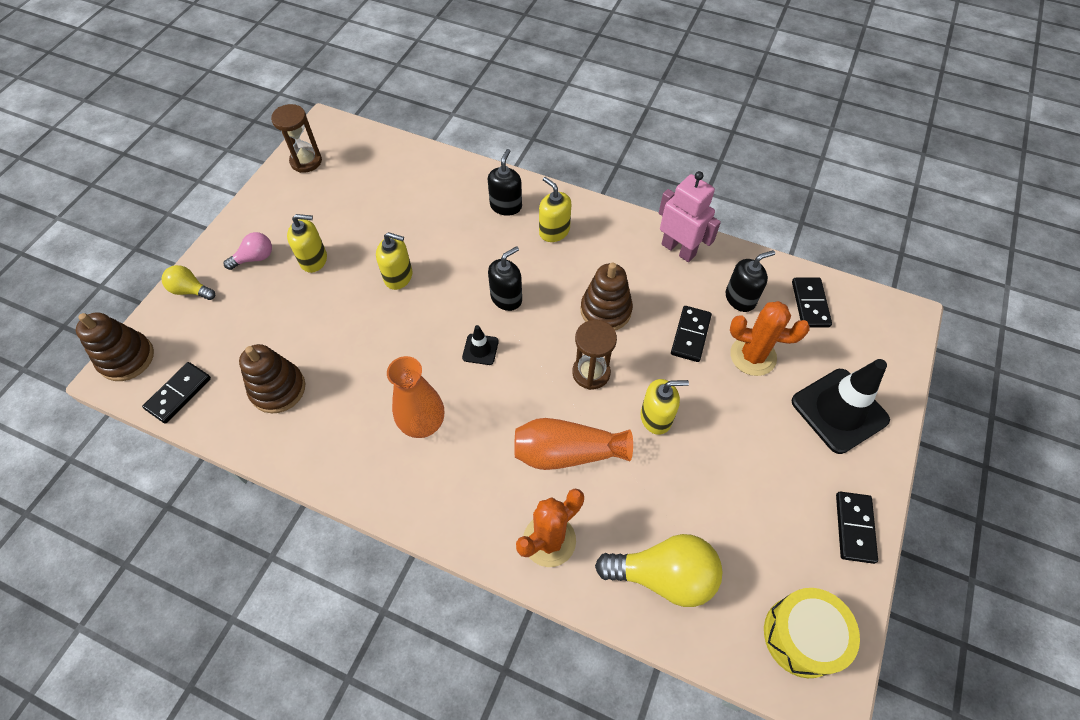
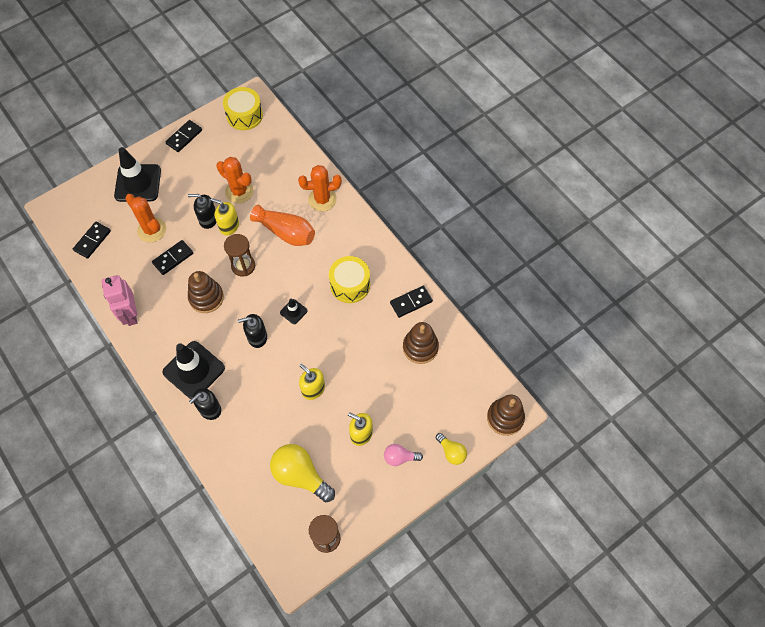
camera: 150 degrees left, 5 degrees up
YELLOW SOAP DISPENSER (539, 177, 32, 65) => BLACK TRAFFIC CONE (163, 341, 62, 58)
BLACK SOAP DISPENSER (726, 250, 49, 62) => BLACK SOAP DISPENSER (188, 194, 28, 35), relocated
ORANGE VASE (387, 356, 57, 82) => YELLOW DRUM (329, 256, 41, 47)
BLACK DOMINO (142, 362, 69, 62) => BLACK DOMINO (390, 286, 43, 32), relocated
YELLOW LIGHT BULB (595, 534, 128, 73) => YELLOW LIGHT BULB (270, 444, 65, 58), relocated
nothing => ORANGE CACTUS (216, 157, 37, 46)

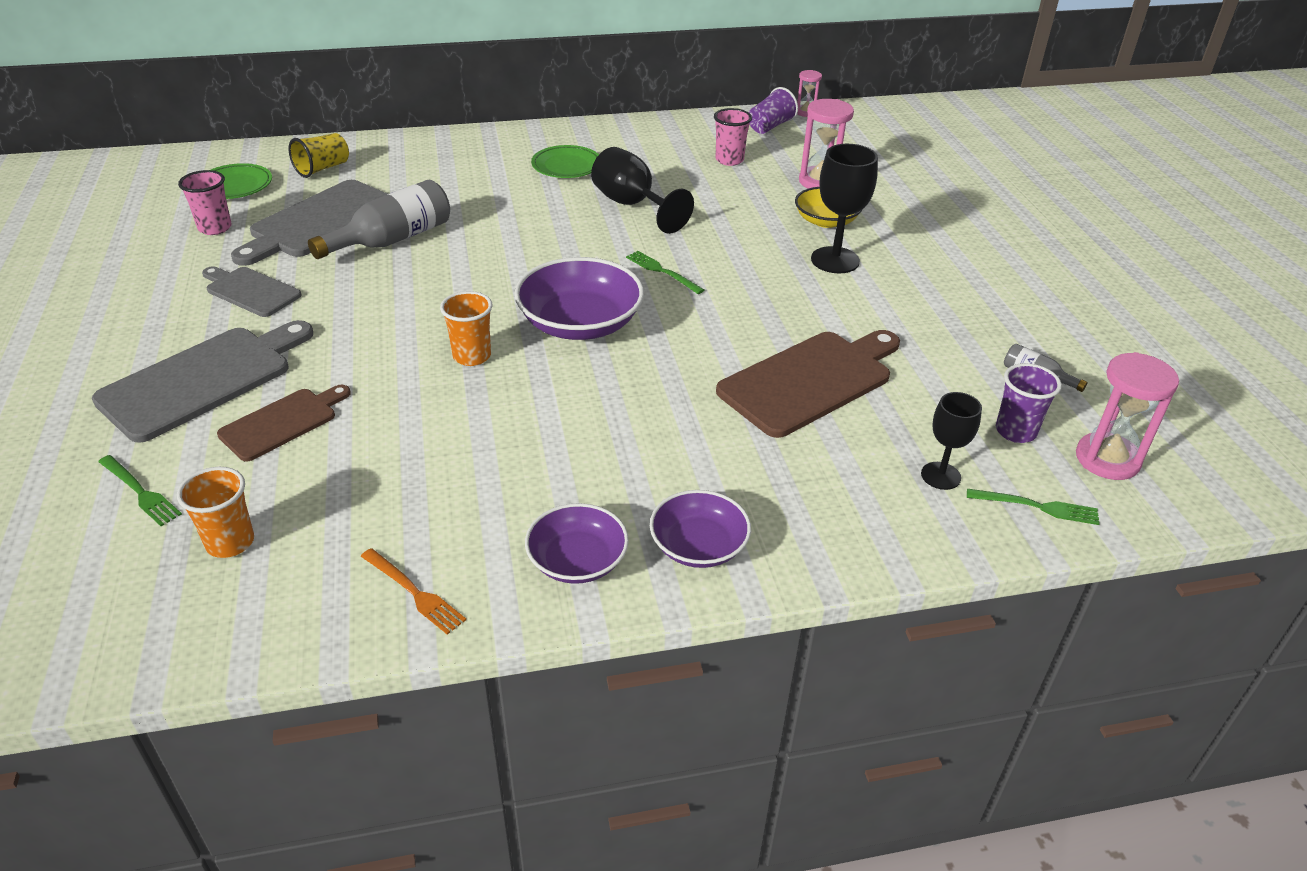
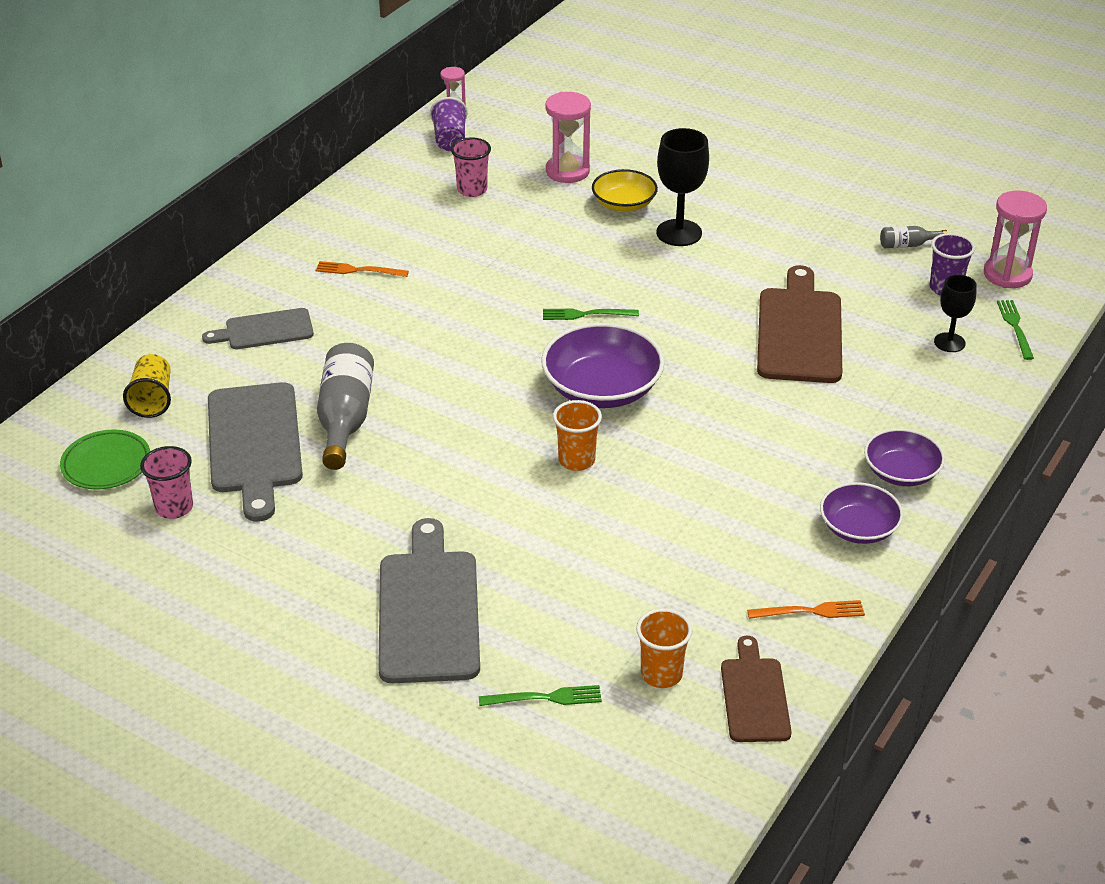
camera: 45 degrees left, 0 degrees up
GREEN PLATE (531, 145, 68, 33) => ORANGE FORK (315, 261, 94, 16)
BLACK GOBLET (591, 147, 103, 87) => nothing
GREY CUTTING BOARD (202, 266, 100, 51) => GREY CUTTING BOARD (202, 308, 112, 41), relocated
BROWN CUTTING BOARD (217, 385, 134, 77) => BROWN CUTTING BOARD (721, 636, 71, 106), relocated
GREEN FORK (967, 489, 133, 36) => GREEN FORK (997, 300, 37, 60), 60 degrees counterclockwise

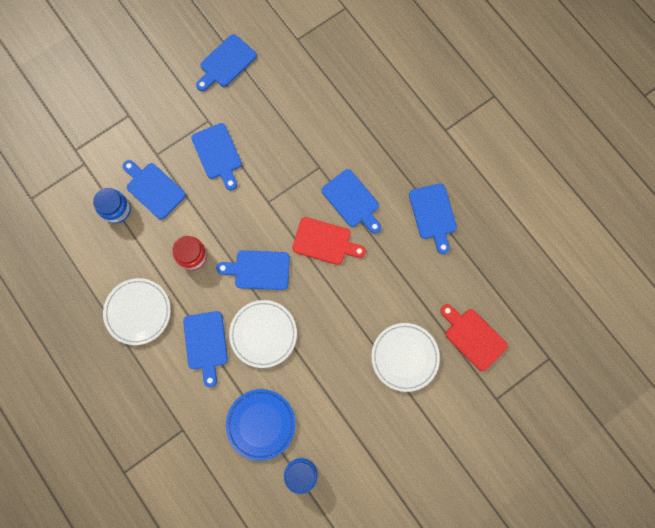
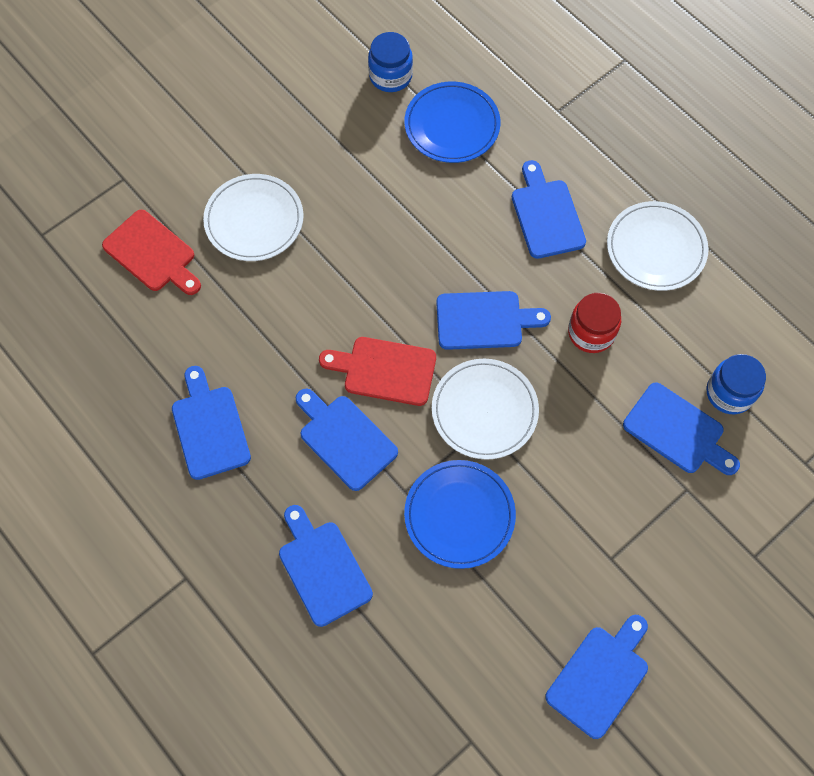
camera: 175 degrees right, 10 degrees down
BLUE CUTTING BOARD (191, 123, 51, 67) => BLUE CUTTING BOARD (279, 505, 94, 122), relocated
WHITE PLATE (229, 300, 68, 68) => WHITE PLATE (432, 359, 107, 101), relocated
nothing => BLUE PLATE (404, 460, 112, 109)

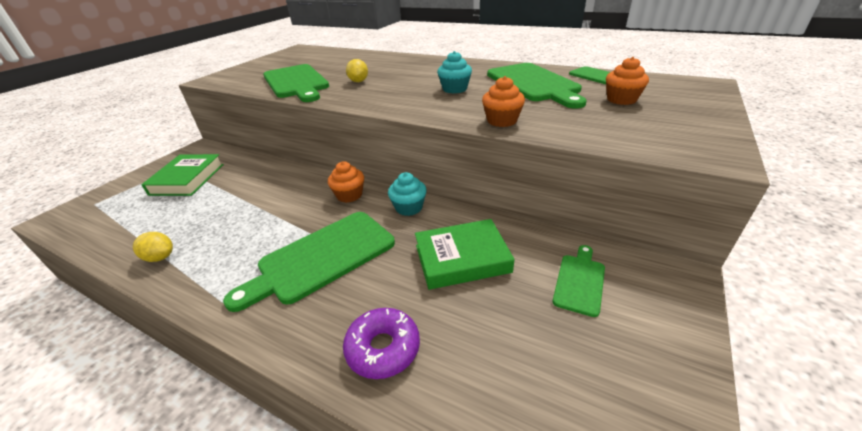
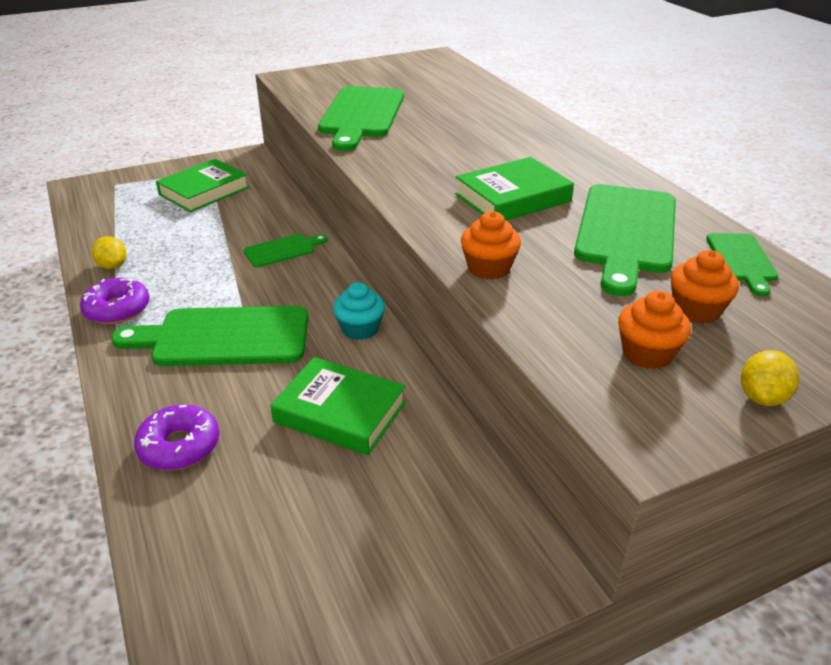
camera: 35 degrees right, 0 degrees up
TURQUOISE CUPCAKE (437, 51, 35, 43) => GREEN BOOK (455, 157, 119, 64)
YELLOW LEMON (346, 59, 22, 23) => YELLOW LEMON (741, 350, 58, 56), relocated
ORANGE CUPCAKE (328, 162, 36, 41) => ORANGE CUPCAKE (618, 291, 73, 78), relocated
GREEN CUTTING BOARD (553, 245, 52, 72) => GREEN CUTTING BOARD (244, 234, 83, 33), relocated
nothing => PURPLE DONUT (80, 277, 70, 47)

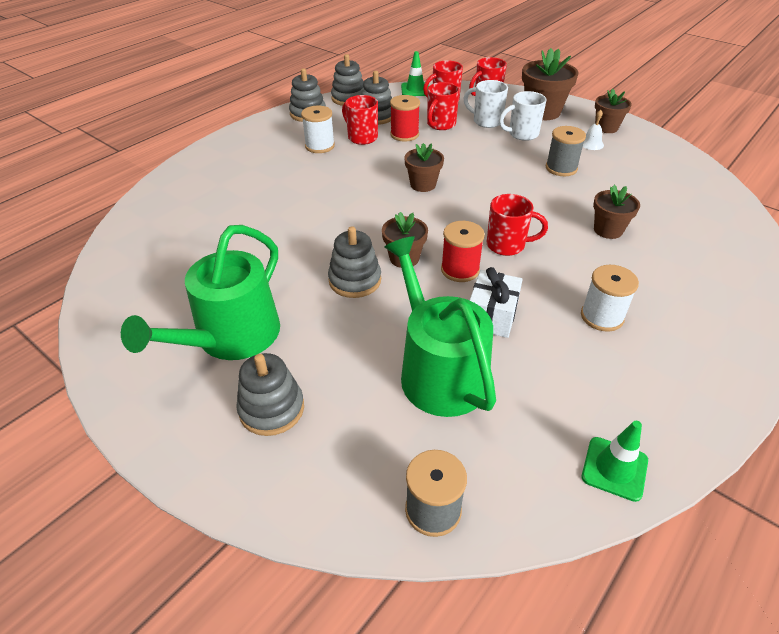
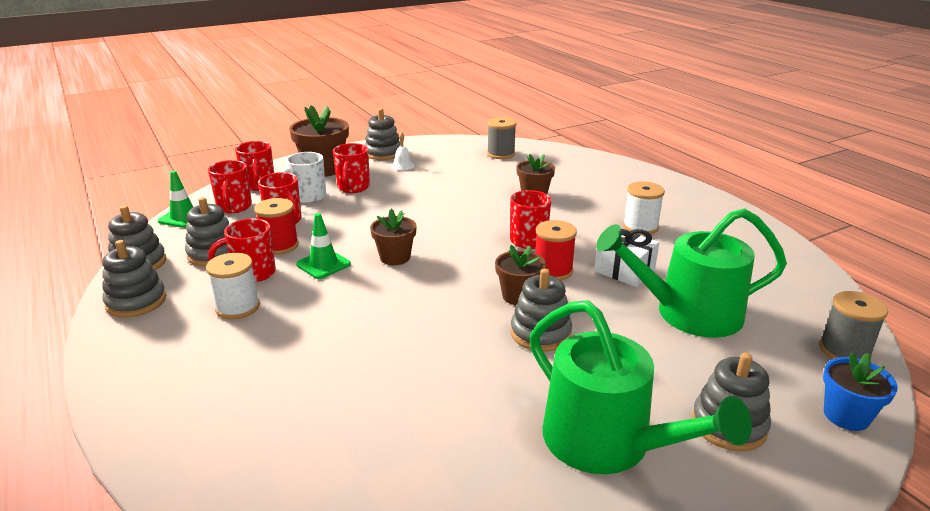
camera: 70 degrees left, 15 degrees down
BROWN FLOWER POT (595, 89, 37, 44) => GREY STACKING TOY (364, 108, 37, 52)
WHITE MUG (499, 91, 48, 50) => RED MUG (333, 143, 37, 50)
GREY SPOOL (546, 126, 40, 50) => GREY SPOOL (487, 117, 29, 42), relocated
GREEN TRAFFIC CONE (582, 421, 66, 81) => GREEN TRAFFIC CONE (296, 213, 55, 66), relocated
nothing => BLUE FLOWER POT (823, 352, 75, 79)

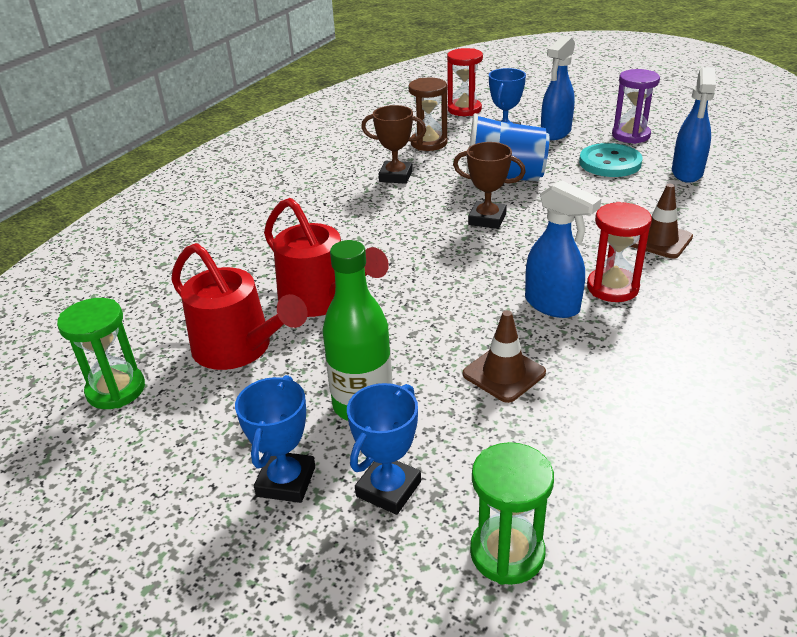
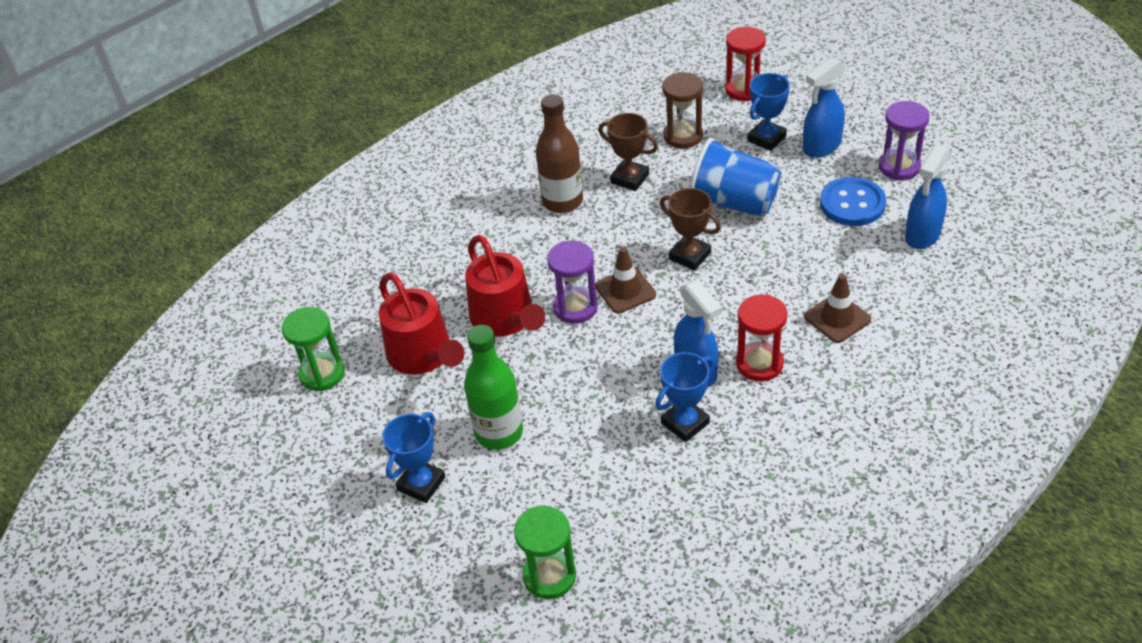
camera: 20 degrees right, 10 degrees up
TURQUOISE BUTTON (579, 143, 64, 34) => BLUE BUTTON (820, 177, 66, 49)
BROWN TRAFFIC CONE (463, 310, 83, 93) => BROWN TRAFFIC CONE (595, 247, 61, 66), relocated
BLUE TROPHY (347, 383, 74, 132) => BLUE TROPHY (655, 352, 59, 90), relocated
nothing => BROWN BOTTLE (536, 94, 47, 119)
nothing => PURPLE HOURGLASS (547, 240, 51, 84)

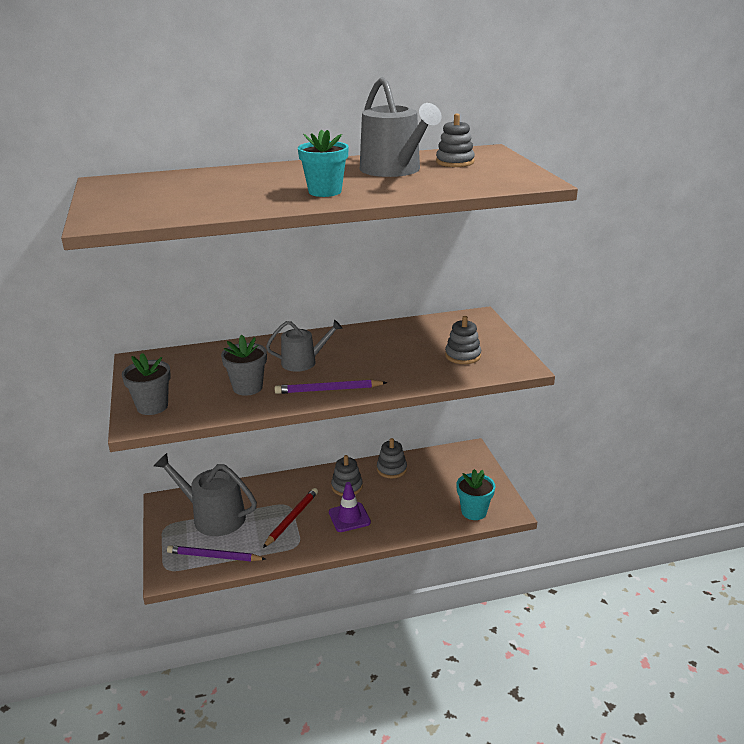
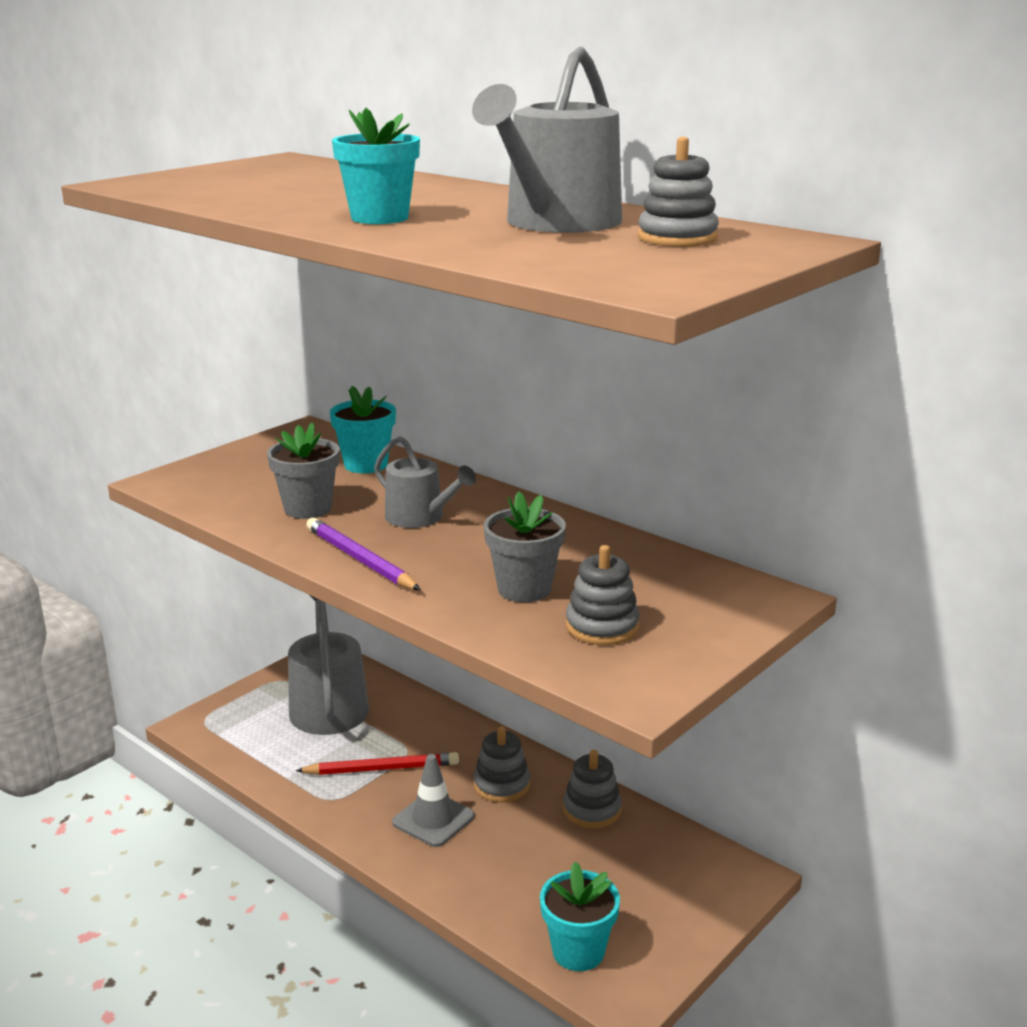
camera: 55 degrees right, 5 degrees down
GREY FLOWER POT (122, 353, 49, 62) => GREY FLOWER POT (484, 492, 82, 110), relocated
PURPLE TRAFFIC CONE (329, 482, 42, 50) => GREY TRAFFIC CONE (392, 754, 82, 93)
PURPLE PENCIL (167, 545, 99, 16) => nothing
nothing => TURQUOISE FLOWER POT (330, 386, 66, 87)

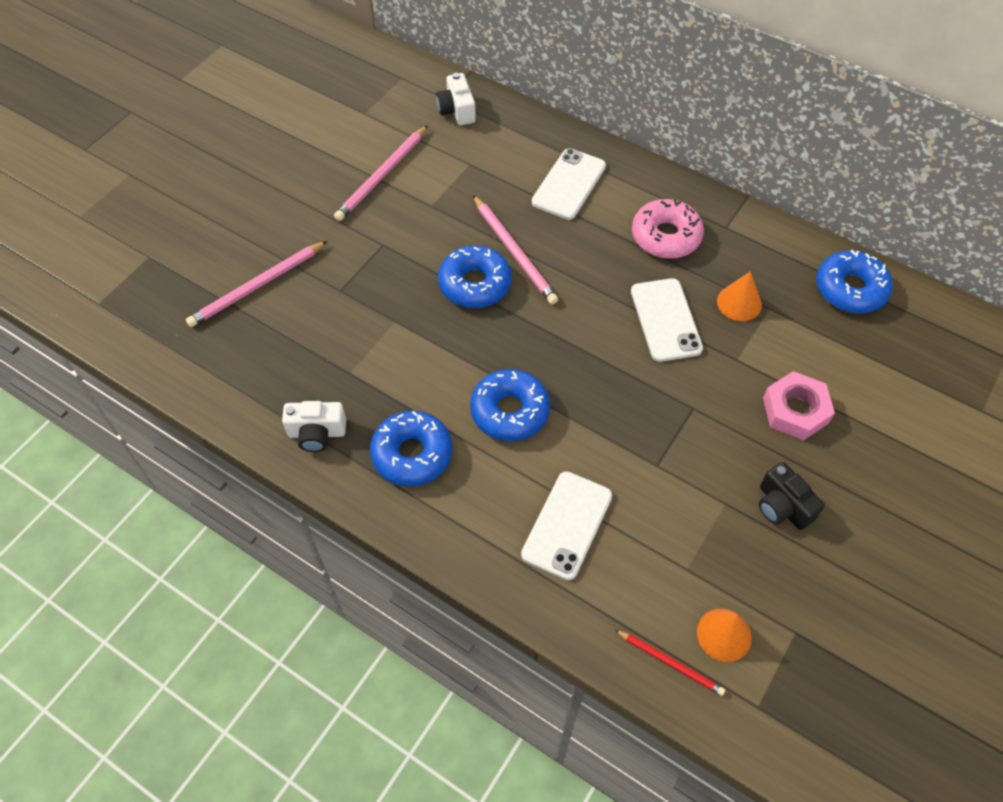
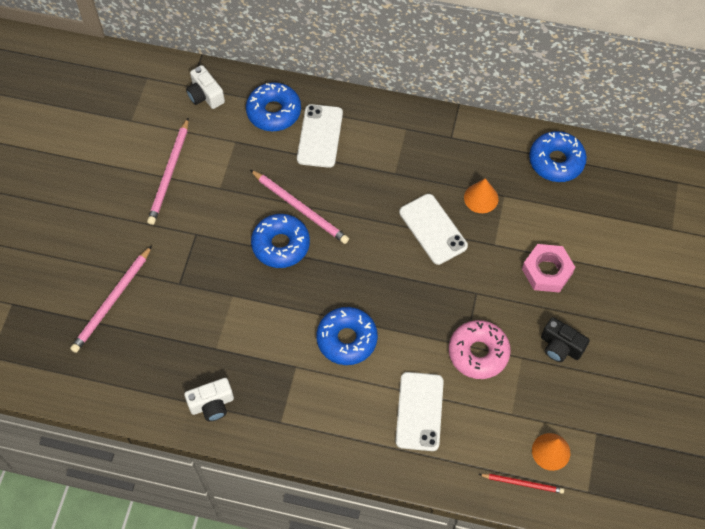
camera: 20 degrees left, 5 degrees up
PINK DONUT (632, 199, 72, 60) => PINK DONUT (449, 320, 62, 59), relocated
BLUE DONUT (370, 411, 83, 75) => BLUE DONUT (246, 82, 55, 49), relocated

